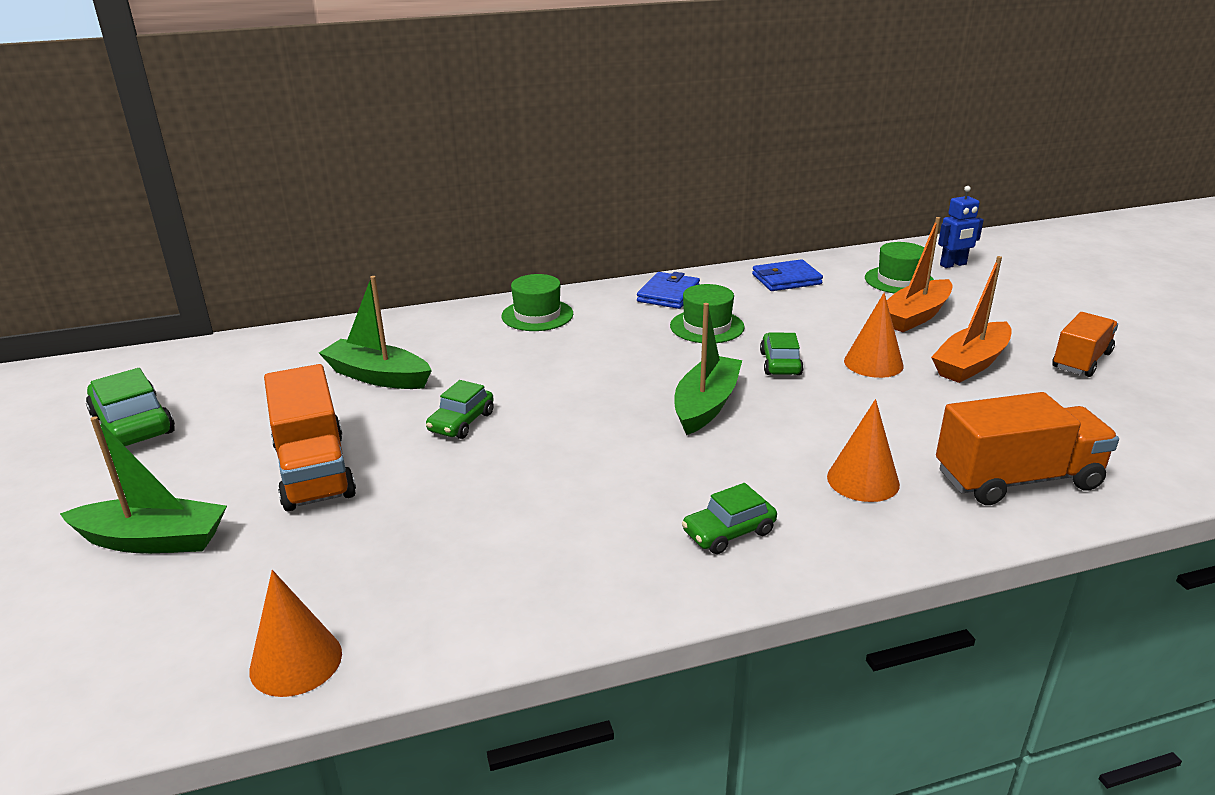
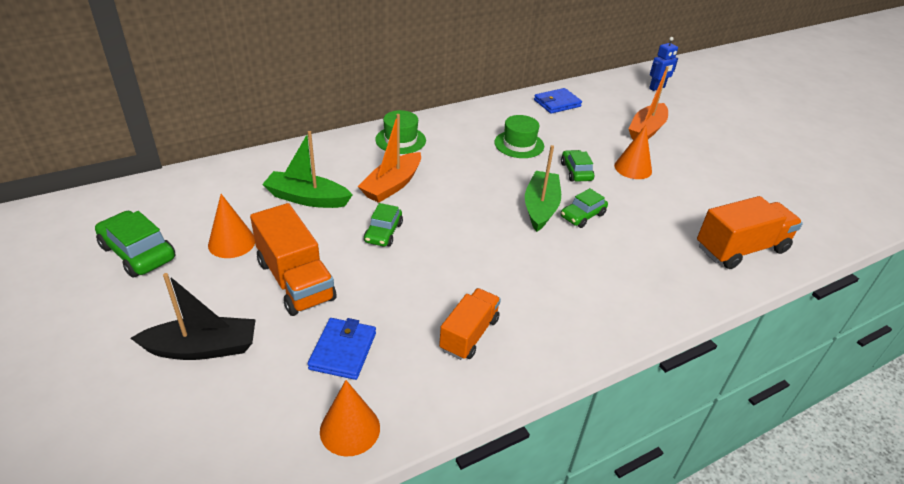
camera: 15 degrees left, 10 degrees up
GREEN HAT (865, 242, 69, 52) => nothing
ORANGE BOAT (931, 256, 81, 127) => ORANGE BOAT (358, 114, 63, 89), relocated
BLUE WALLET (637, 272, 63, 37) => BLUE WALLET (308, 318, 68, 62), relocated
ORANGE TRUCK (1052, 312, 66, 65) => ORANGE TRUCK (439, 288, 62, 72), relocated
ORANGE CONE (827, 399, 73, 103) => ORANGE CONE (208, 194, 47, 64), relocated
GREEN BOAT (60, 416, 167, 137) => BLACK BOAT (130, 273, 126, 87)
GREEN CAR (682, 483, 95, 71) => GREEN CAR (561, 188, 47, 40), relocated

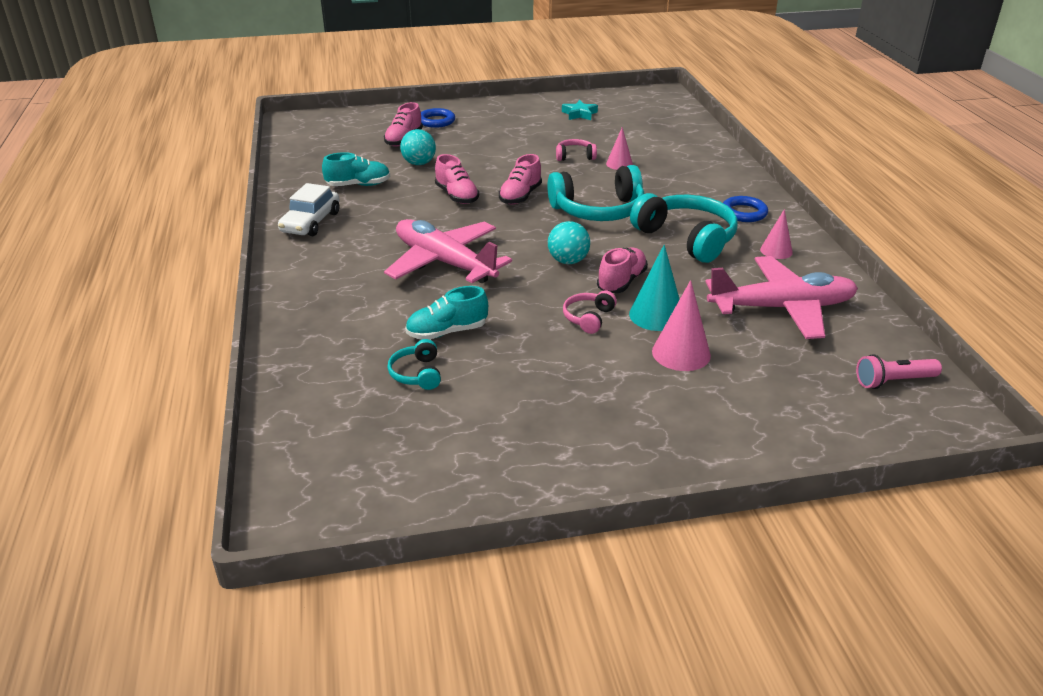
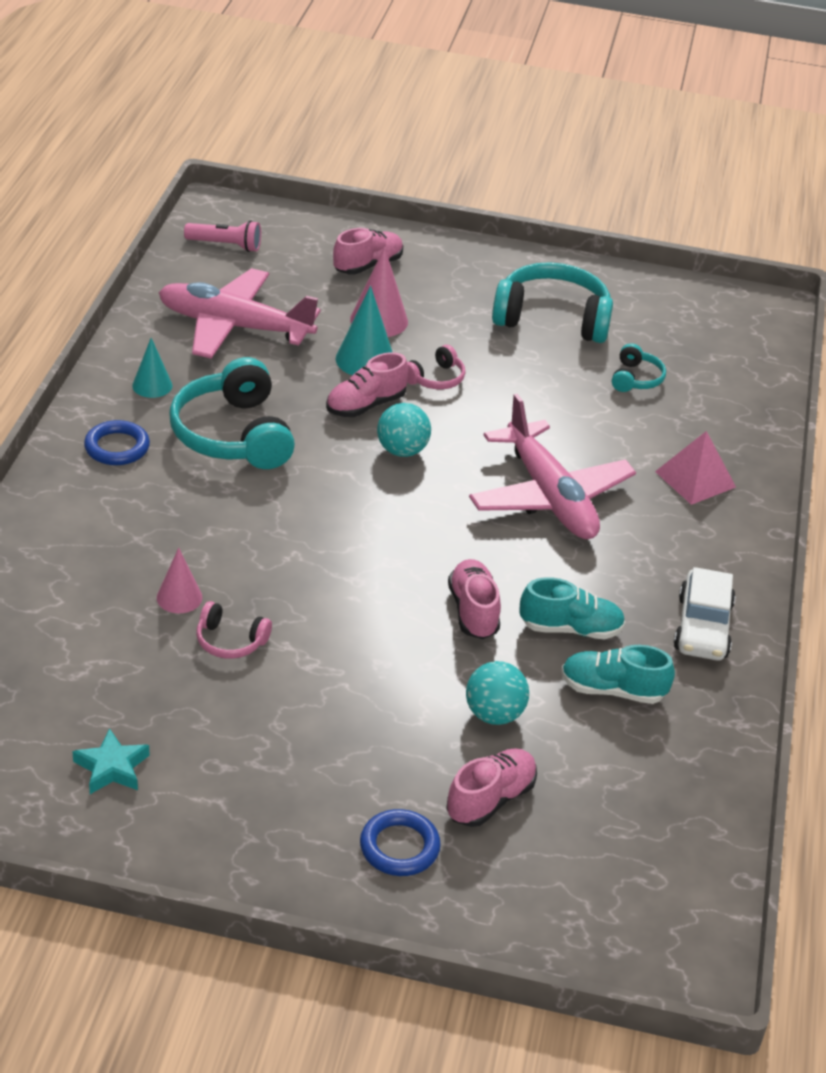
camera: 160 degrees left, 5 degrees up
PINK SHOE (499, 154, 43, 51) => PINK SHOE (333, 228, 70, 47), relocated
TURQUOISE HEADPHONES (547, 165, 97, 56) => TURQUOISE HEADPHONES (492, 262, 121, 81), relocated
WHITE CAR (278, 183, 61, 53) => WHITE CAR (673, 567, 63, 93), 150 degrees clockwise
PINK CONE (760, 209, 33, 50) => TURQUOISE CONE (132, 338, 40, 60)
TURQUOISE SHOE (405, 286, 83, 53) => TURQUOISE SHOE (519, 577, 106, 62), relocated
nothing => PINK PYRAMID (655, 431, 81, 74)

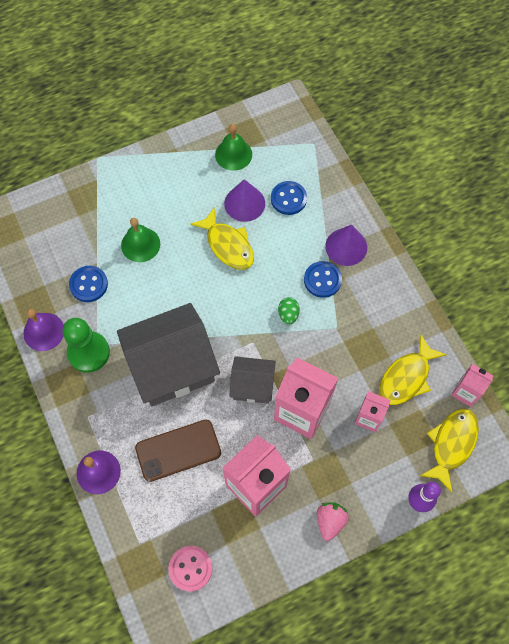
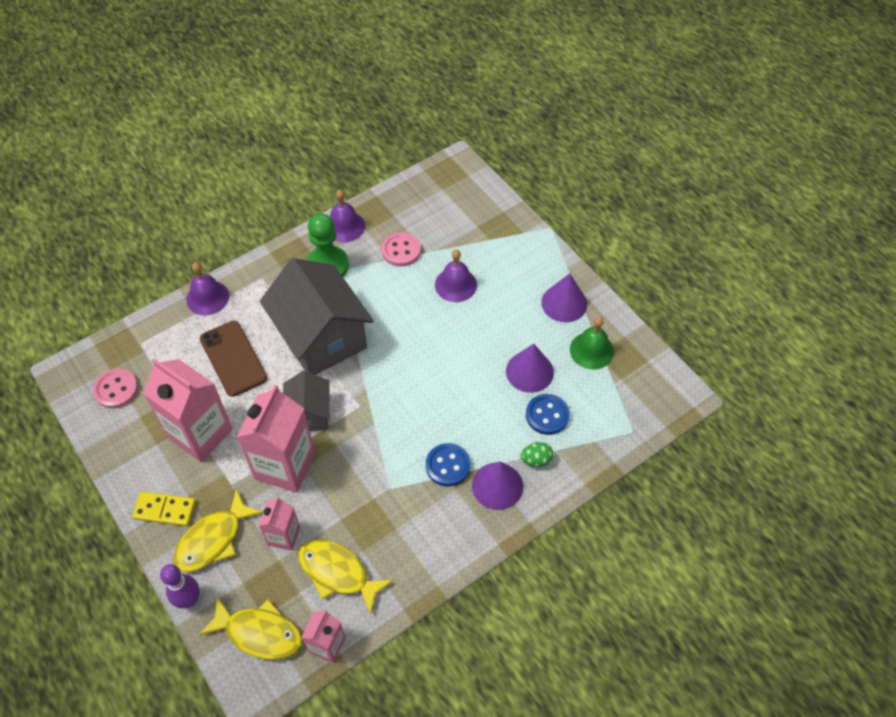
camera: 80 degrees right, 10 degrees down
YELLOW FISH (190, 208, 64, 62) => YELLOW FISH (173, 489, 90, 83), relocated
GREEN BELL (121, 218, 39, 44) => PURPLE BELL (435, 249, 42, 53)
BLUE BUTTON (69, 266, 39, 36) => PINK BUTTON (382, 232, 39, 34)
GREEN EGG (278, 297, 22, 28) => GREEN EGG (520, 442, 33, 25), relocated
PINK STRAWBERRY (317, 502, 32, 39) => YELLOW DOMINO (132, 492, 64, 34)
nothing => PURPLE CONE (542, 273, 45, 49)

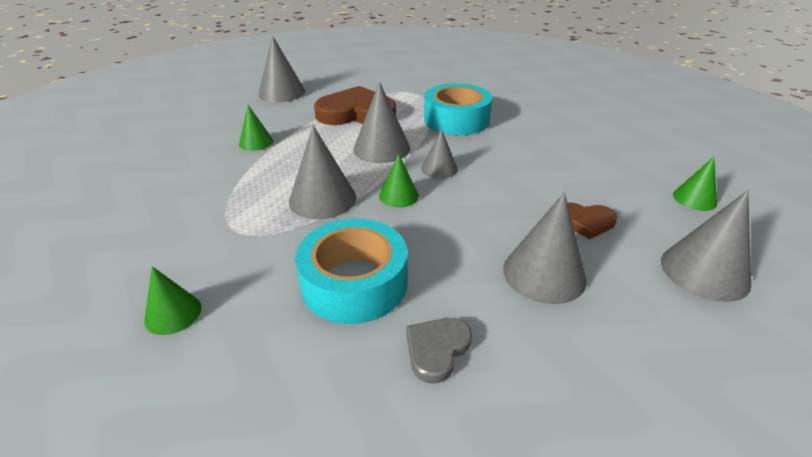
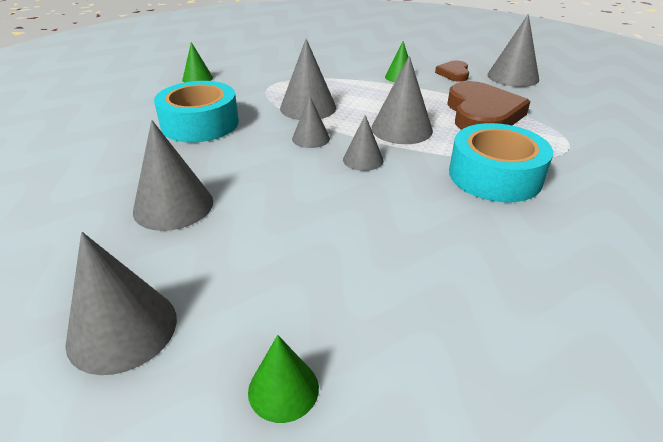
camera: 90 degrees right, 0 degrees up
GREEN CONE (379, 154, 40, 54) => GREY CONE (292, 96, 38, 52)
BROWN HEART (568, 202, 49, 37) => BROWN HEART (435, 61, 34, 21), relocated
GREY HEART (407, 318, 65, 65) => nothing

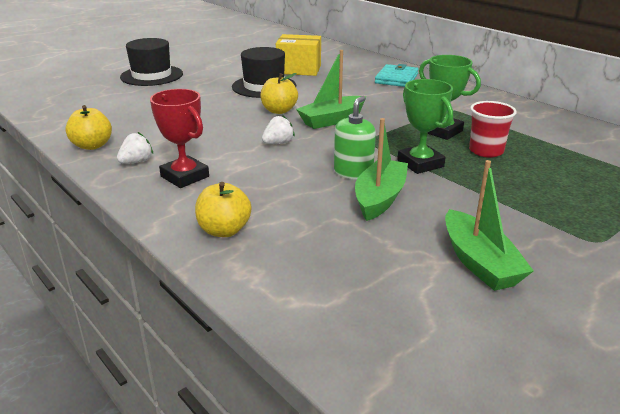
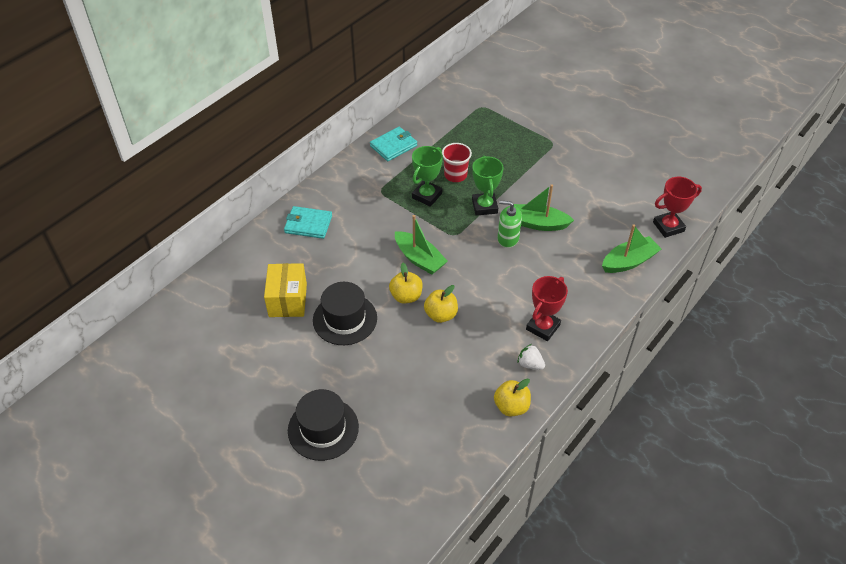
camera: 100 degrees left, 20 degrees up
GREEN TROPHY (398, 79, 55, 95) => GREEN TROPHY (472, 155, 32, 61), 60 degrees counterclockwise
WHITE STRAWBERRY (262, 115, 33, 29) => nothing
GREEN BOAT (445, 160, 89, 131) => GREEN BOAT (602, 224, 59, 49), relocated
YELLOW APPLE (195, 182, 56, 55) => YELLOW APPLE (424, 285, 34, 38), relocated
nothing => TURQUOISE WALLET (370, 127, 47, 34)
nothing => RED TROPHY (653, 177, 49, 61)

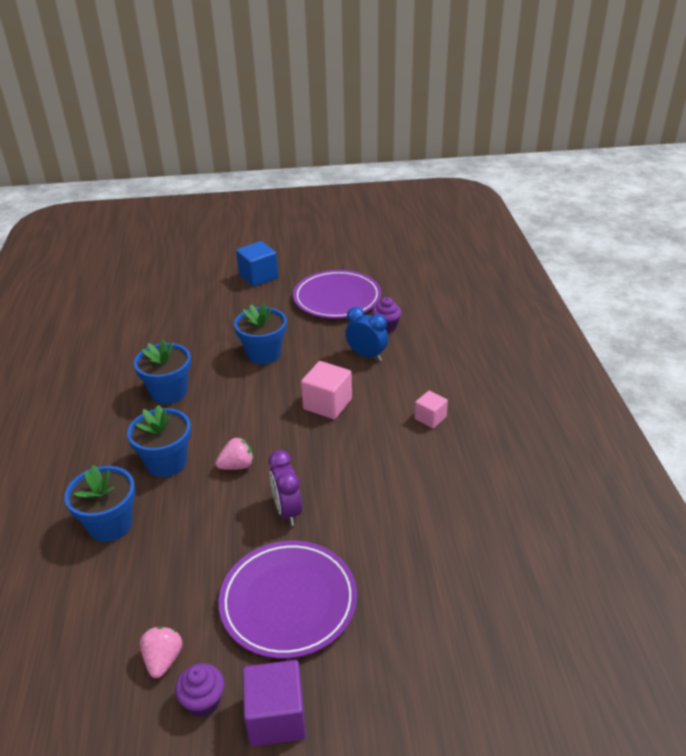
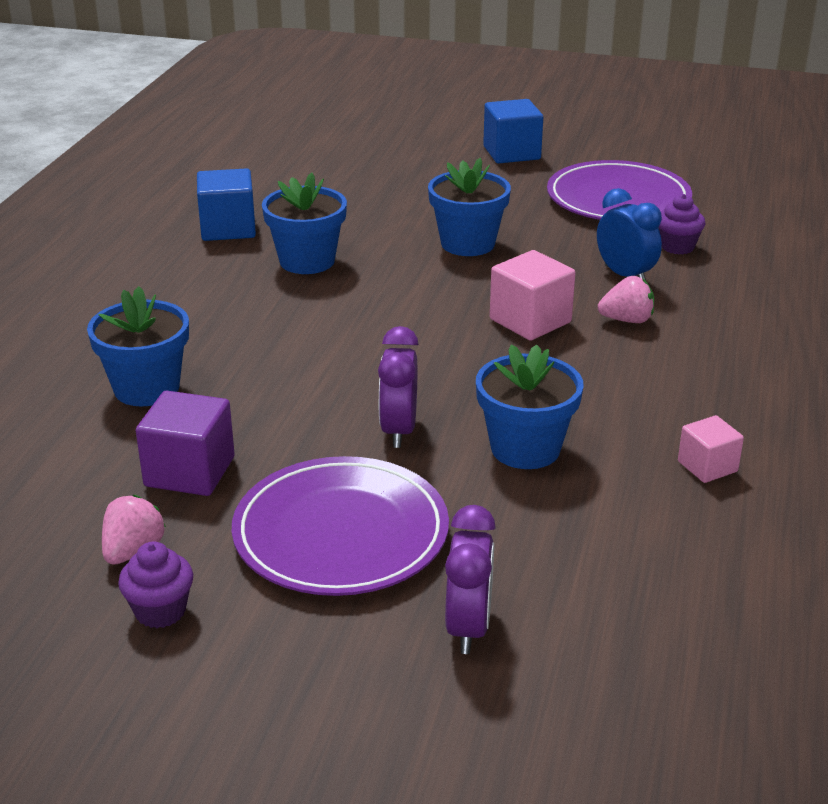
camera: 20 degrees right, 5 degrees down
PINK CUBE (415, 390, 33, 38) => PINK CUBE (678, 415, 66, 68), relocated
BLUE FLOWER POT (127, 405, 64, 72) => BLUE FLOWER POT (476, 344, 108, 125), relocated
PINK STRAWBERRY (216, 437, 37, 33) => PINK STRAWBERRY (598, 276, 56, 47), relocated
PURPLE CUBE (243, 660, 63, 86) => PURPLE CUBE (136, 391, 99, 105), relocated
nothing => BLUE CUBE (197, 168, 59, 73)
nothing => PURPLE CLOCK (445, 505, 51, 149)

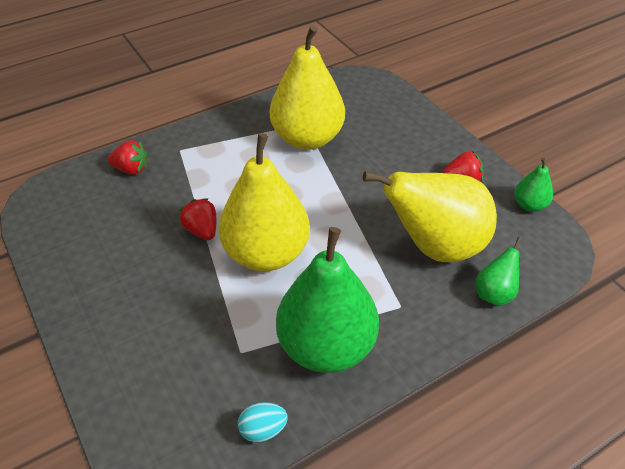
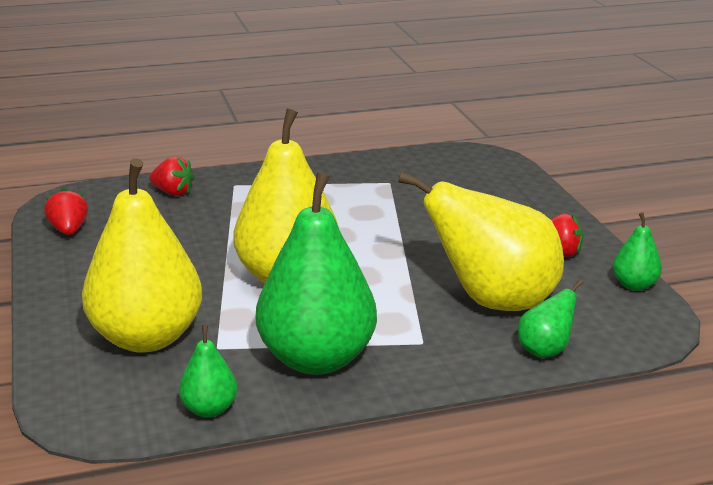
camera: 15 degrees right, 20 degrees down
YELLOW PEAR (270, 25, 75, 125) => YELLOW PEAR (82, 158, 120, 195), relocated
RED STRAWBERRY (179, 198, 37, 42) => RED STRAWBERRY (44, 188, 44, 47), relocated
TURQUOISE EGG (238, 402, 50, 40) => GREEN PEAR (179, 325, 58, 93)

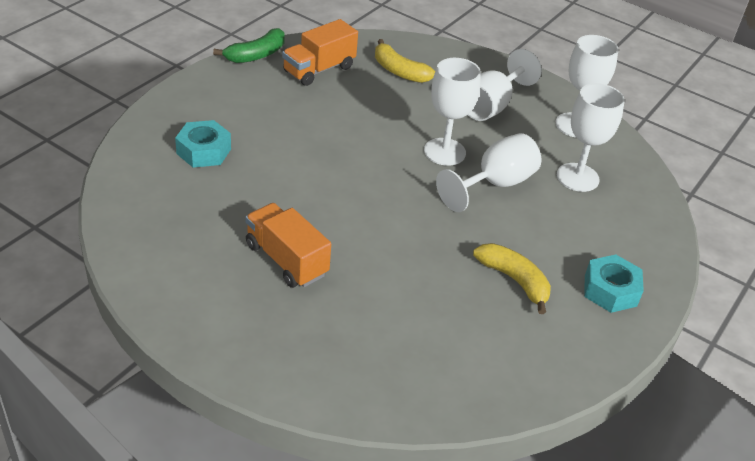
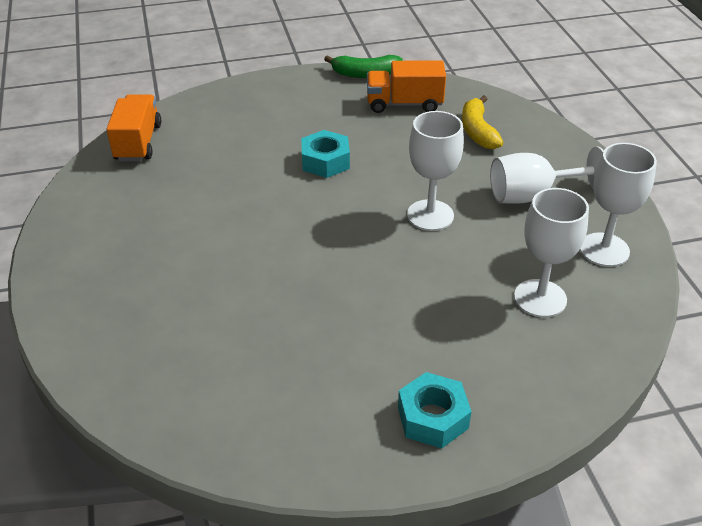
camera: 45 degrees right, 0 degrees up
TURQUOISE NUT (175, 120, 56, 48) => TURQUOISE NUT (301, 130, 49, 48), relocated
WHITE GOBLET (436, 133, 105, 79) => nothing
ORANGE TRUCK (245, 203, 86, 85) => ORANGE TRUCK (106, 94, 55, 67), relocated
YELLOW BANANA (473, 243, 78, 71) => nothing

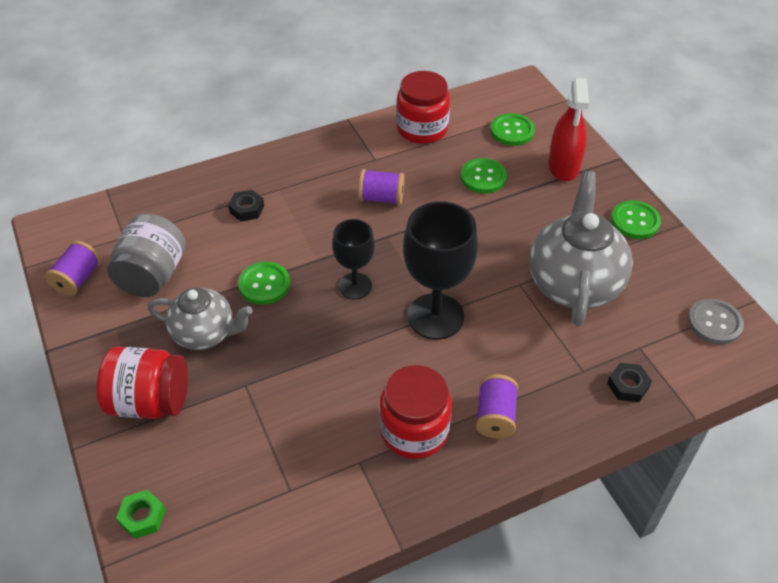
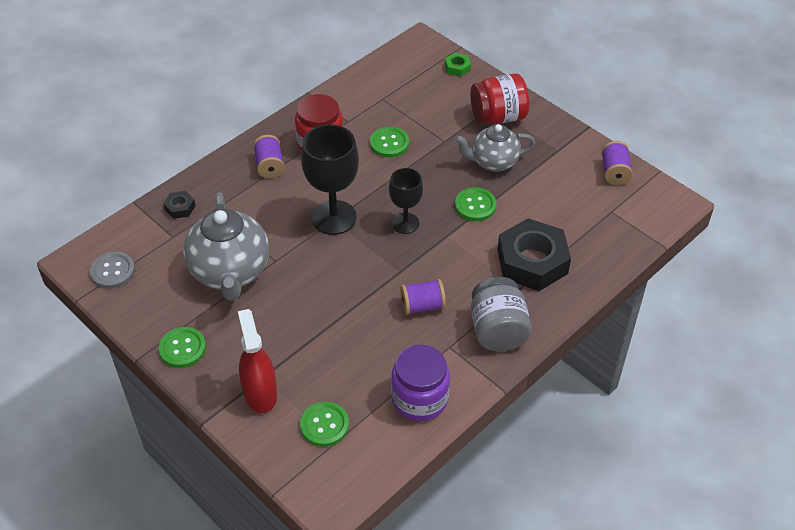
camera: 160 degrees right, 0 degrees up
RED JAR (397, 71, 53, 73) => PURPLE JAR (391, 345, 59, 76)
GREEN BUTTON (461, 158, 46, 36) => GREEN BUTTON (370, 127, 39, 31), relocated
BLACK NUT (228, 190, 36, 32) => BLACK NUT (498, 218, 73, 73), x2.34
GREY JAR (107, 214, 79, 83) => GREY JAR (471, 277, 61, 74), relocated

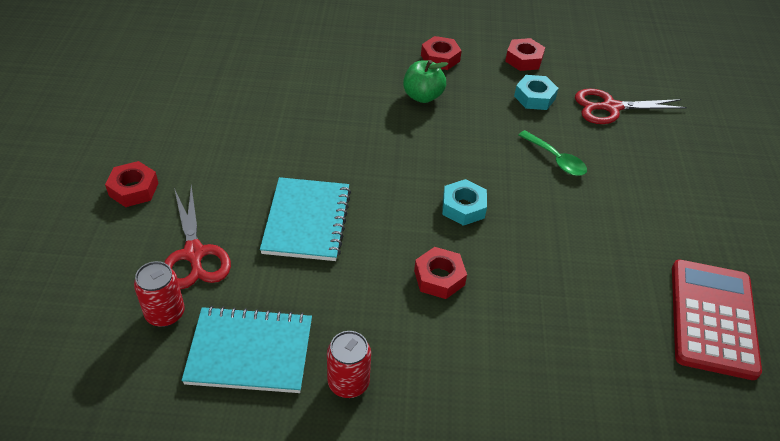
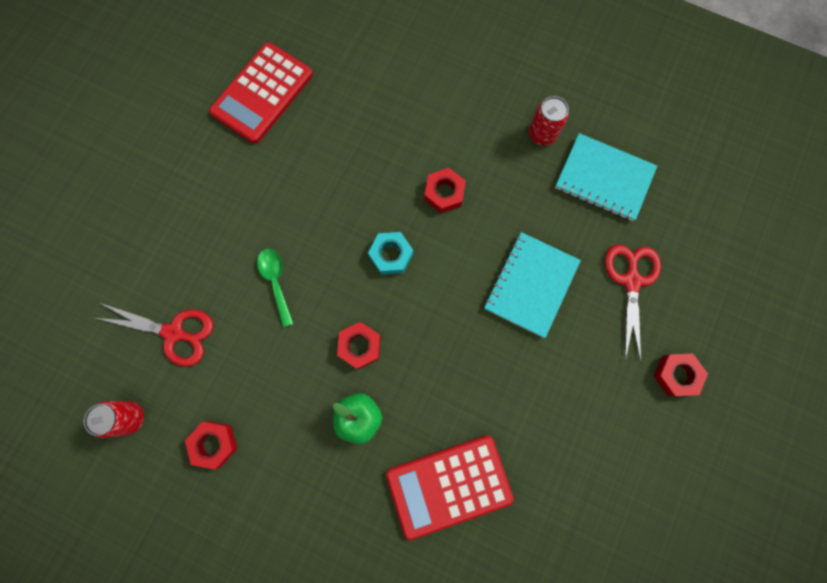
camera: 155 degrees left, 30 degrees up
RED NUT (421, 36, 41, 34) => RED NUT (337, 322, 44, 47), relocated
TURQUOISE NUT (514, 75, 45, 35) => nothing
RED CAN (134, 261, 51, 66) => RED CAN (84, 401, 60, 37), relocated
nothing => RED CALCULATOR (386, 435, 128, 105)

